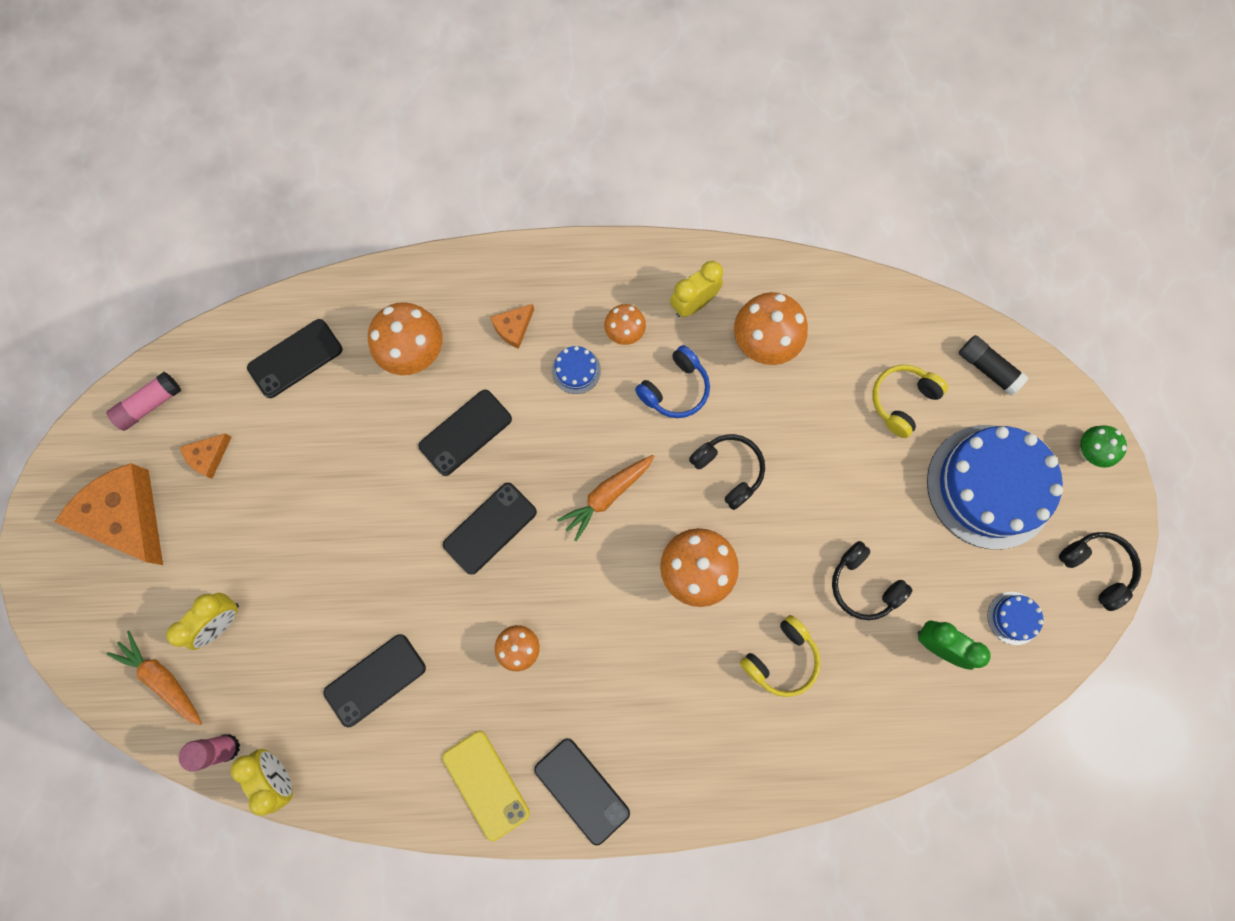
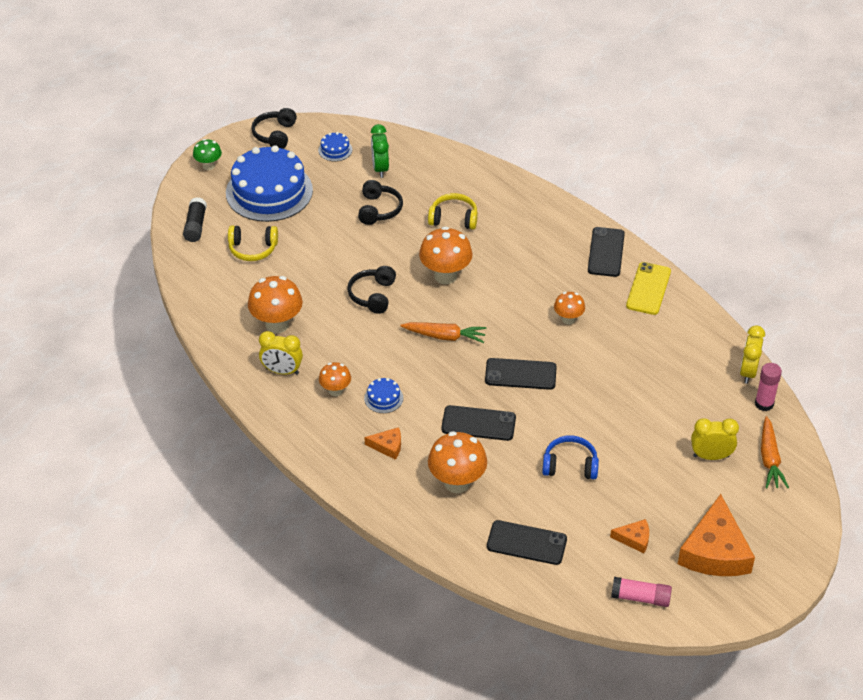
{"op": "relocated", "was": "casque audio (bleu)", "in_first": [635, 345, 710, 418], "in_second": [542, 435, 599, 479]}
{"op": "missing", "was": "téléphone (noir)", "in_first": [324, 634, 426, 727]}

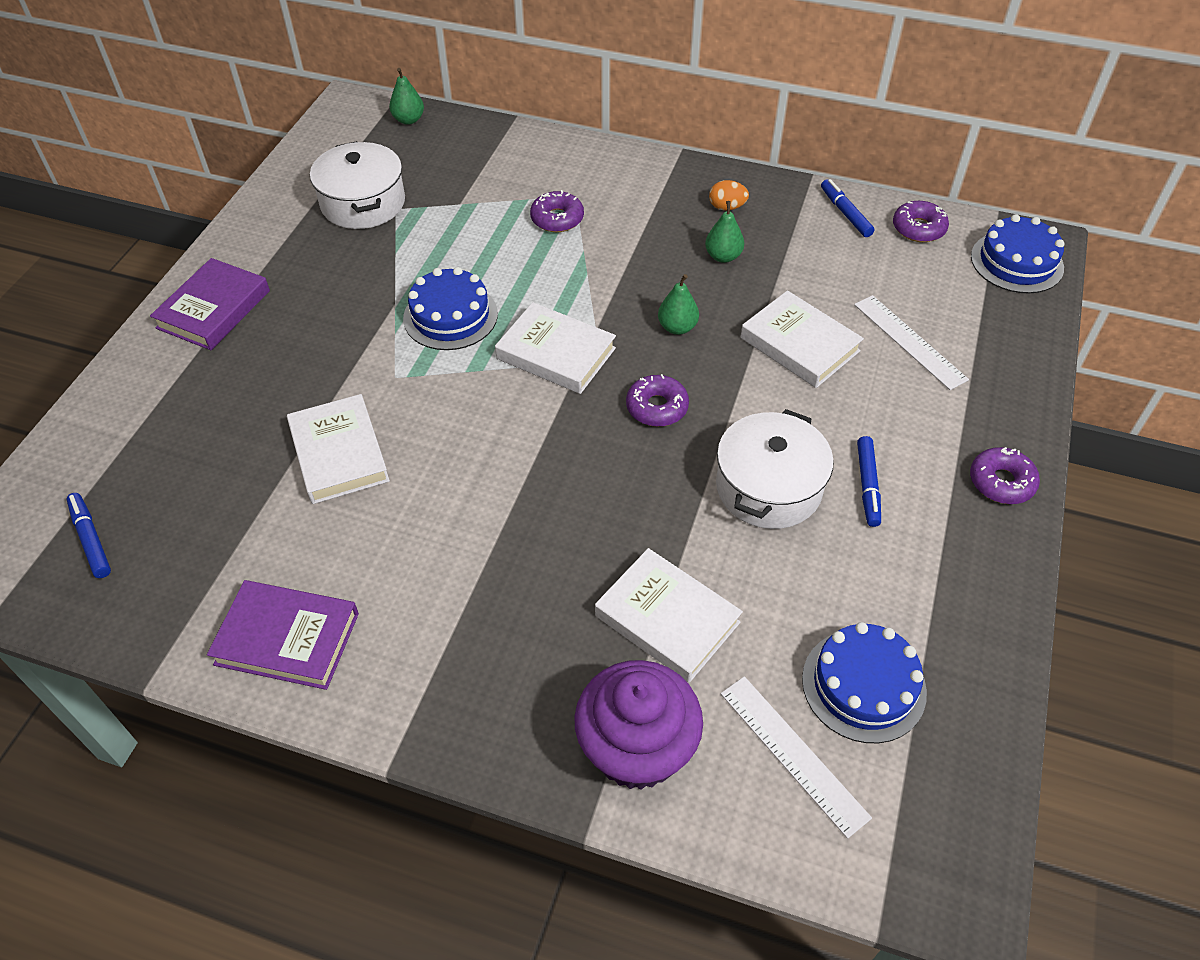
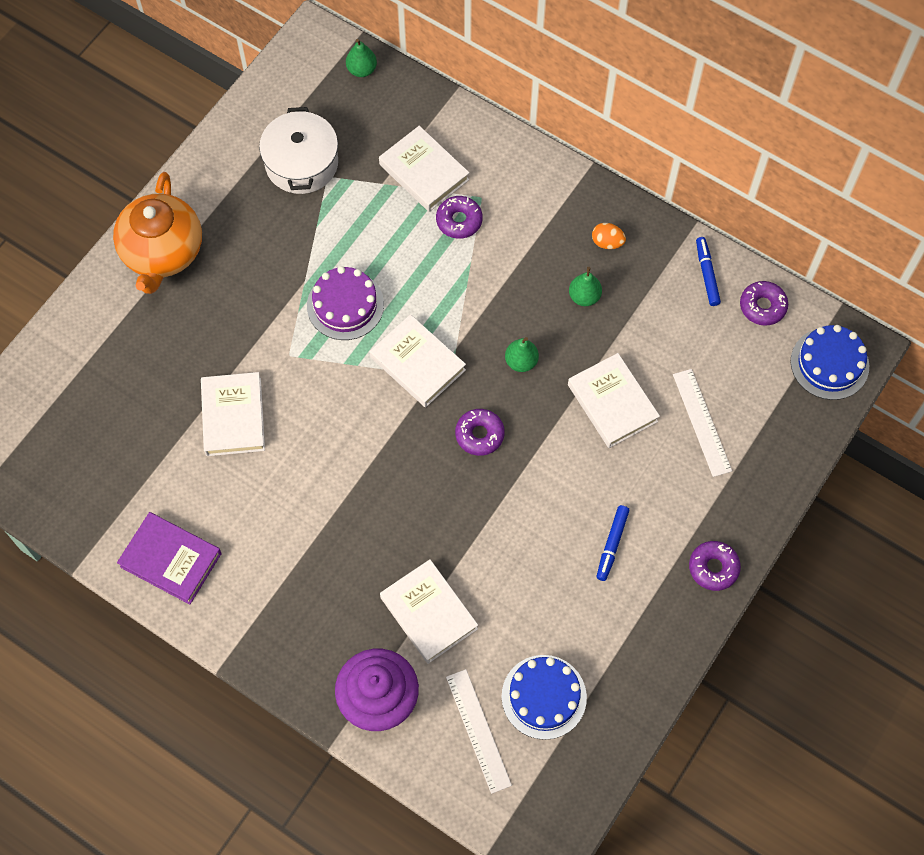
{"op": "exchanged", "was": "livre (violet)", "now": "théière (orange)", "in_first": [150, 258, 270, 350], "in_second": [113, 172, 202, 294]}
{"op": "colour", "was": "gâteau (bleu)", "now": "gâteau (violet)", "in_first": [403, 267, 498, 350], "in_second": [307, 266, 384, 340]}
{"op": "appeared", "now": "livre (blanc)", "in_second": [379, 126, 469, 212]}
{"op": "missing", "was": "feutre (bleu)", "in_first": [66, 493, 111, 578]}
{"op": "missing", "was": "marmite (blanc)", "in_first": [716, 409, 834, 529]}

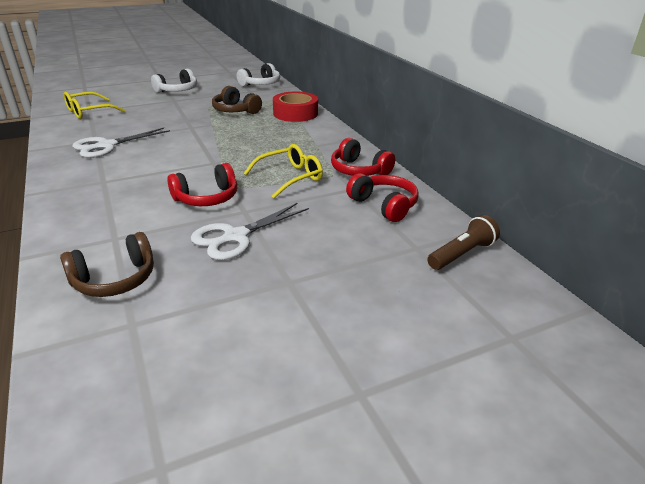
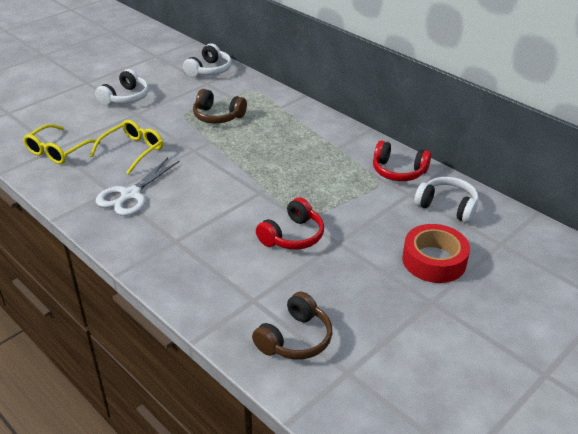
{"op": "relocated", "was": "lunettes (jaune)", "in_first": [243, 144, 323, 198], "in_second": [90, 120, 163, 175]}
{"op": "relocated", "was": "ruban adhésif (rouge)", "in_first": [273, 92, 318, 122], "in_second": [402, 224, 470, 283]}
{"op": "colour", "was": "casque audio (rouge)", "now": "casque audio (blanc)", "in_first": [346, 173, 419, 222], "in_second": [414, 177, 479, 223]}
{"op": "missing", "was": "ciseaux (blanc)", "in_first": [191, 202, 309, 260]}
{"op": "missing", "was": "lampe de poche (marron)", "in_first": [427, 215, 500, 270]}

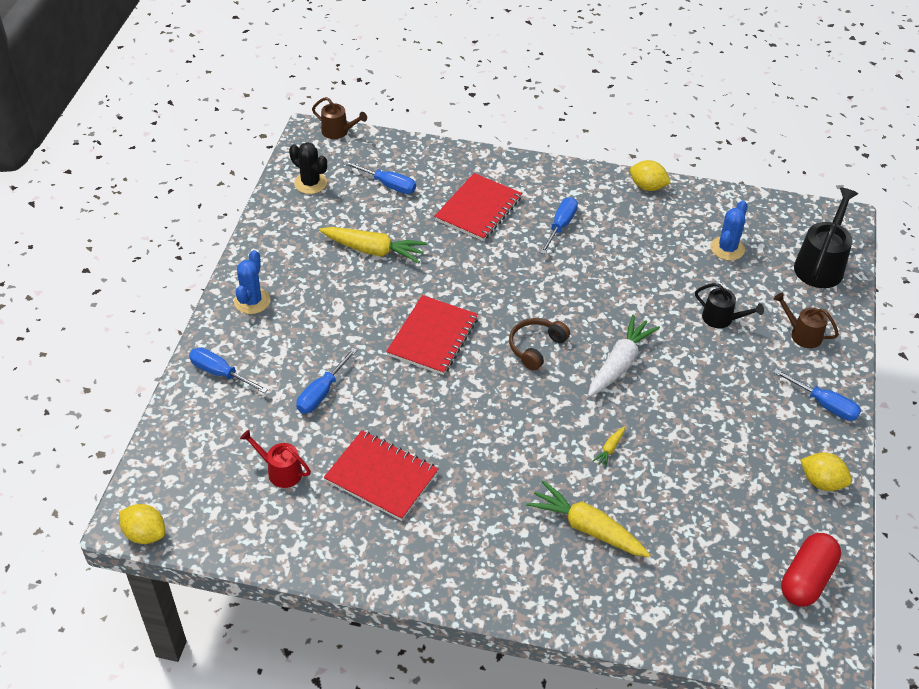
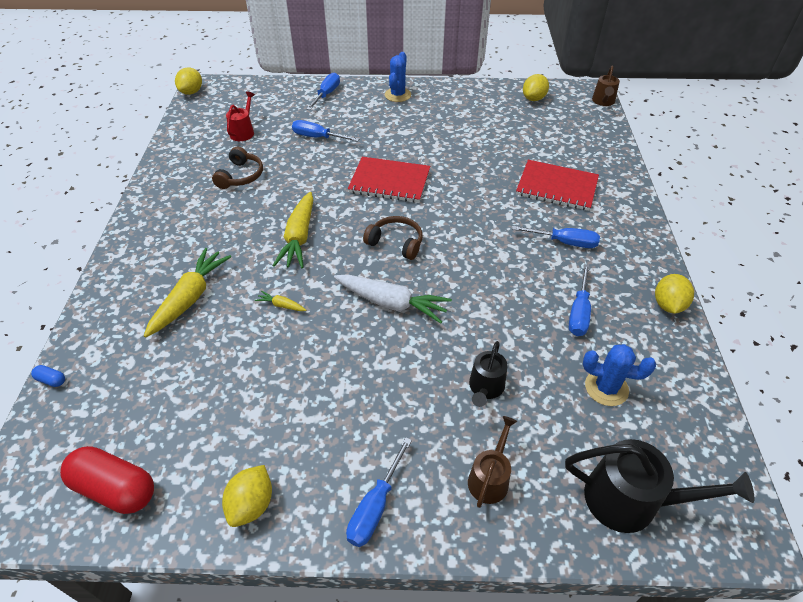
{"op": "appeared", "now": "gélule (bleu)", "in_second": [31, 365, 65, 387]}
{"op": "exchanged", "was": "carnet (rouge)", "now": "casque audio (marron)", "in_first": [324, 430, 439, 521], "in_second": [212, 147, 263, 189]}
{"op": "relocated", "was": "carotte (jaune)", "in_first": [319, 227, 427, 263], "in_second": [272, 192, 313, 268]}
{"op": "spun", "was": "cactus (bleu)", "in_first": [234, 250, 270, 314], "in_second": [385, 52, 411, 102], "clockwise": -75}
{"op": "exchanged", "was": "cactus (noir)", "now": "citron (jaune)", "in_first": [289, 142, 327, 194], "in_second": [523, 74, 549, 101]}
{"op": "relocated", "was": "tournevis (bleu)", "in_first": [344, 161, 416, 194], "in_second": [569, 264, 591, 336]}

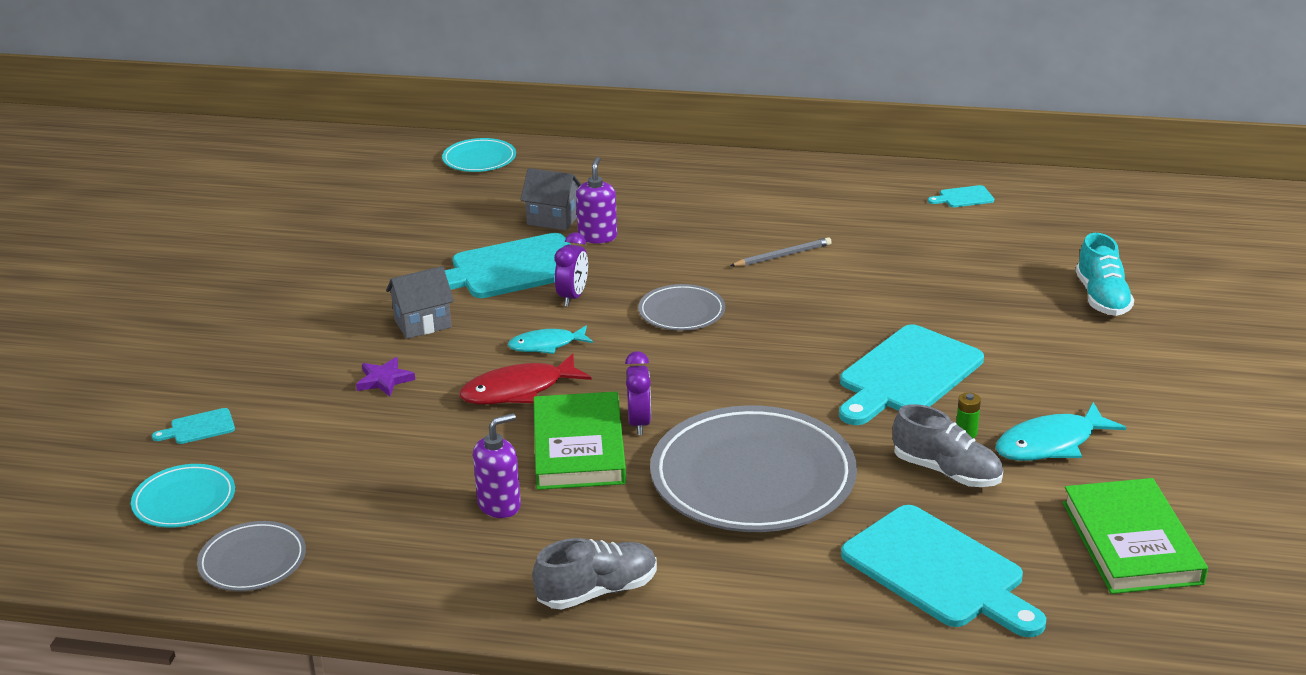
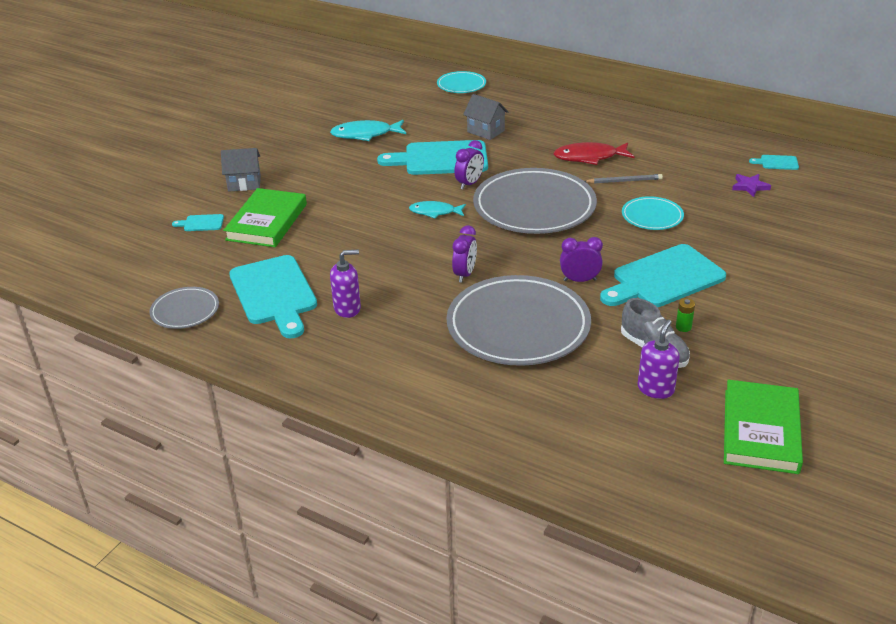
{"op": "relocated", "was": "maison (gris)", "in_first": [386, 266, 454, 339], "in_second": [221, 148, 261, 192]}
{"op": "relocated", "was": "livre (vert)", "in_first": [534, 392, 626, 490], "in_second": [223, 188, 307, 247]}
{"op": "relocated", "was": "planche à découper (turquoise)", "in_first": [841, 505, 1046, 637], "in_second": [229, 255, 317, 338]}
{"op": "relocated", "was": "poisson (turquoise)", "in_first": [995, 402, 1126, 461], "in_second": [330, 120, 406, 141]}
{"op": "size", "was": "assiette (gris)", "in_first": [638, 284, 725, 331], "in_second": [473, 168, 597, 234], "ratio": 2.04}
{"op": "relocated", "was": "poisson (rouge)", "in_first": [459, 354, 592, 404], "in_second": [554, 142, 635, 165]}
{"op": "appeared", "now": "réveil (violet)", "in_second": [560, 237, 603, 282]}
{"op": "relocated", "was": "assiette (turquoise)", "in_first": [131, 464, 235, 528], "in_second": [622, 196, 684, 230]}
{"op": "relocated", "was": "distributeur de savon (violet)", "in_first": [576, 157, 617, 244], "in_second": [638, 320, 680, 399]}
{"op": "relocated", "was": "étoile (violet)", "in_first": [356, 357, 415, 396], "in_second": [732, 174, 771, 197]}
{"op": "missing", "was": "chaussure (gris)", "in_first": [533, 538, 657, 610]}
{"op": "missing", "was": "chaussure (turquoise)", "in_first": [1076, 233, 1134, 316]}

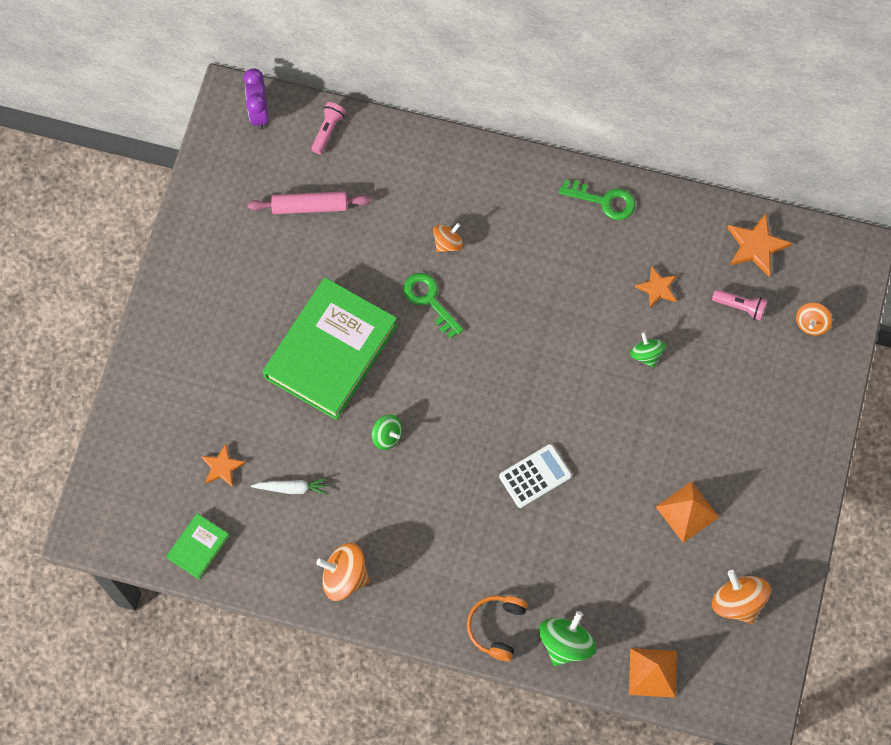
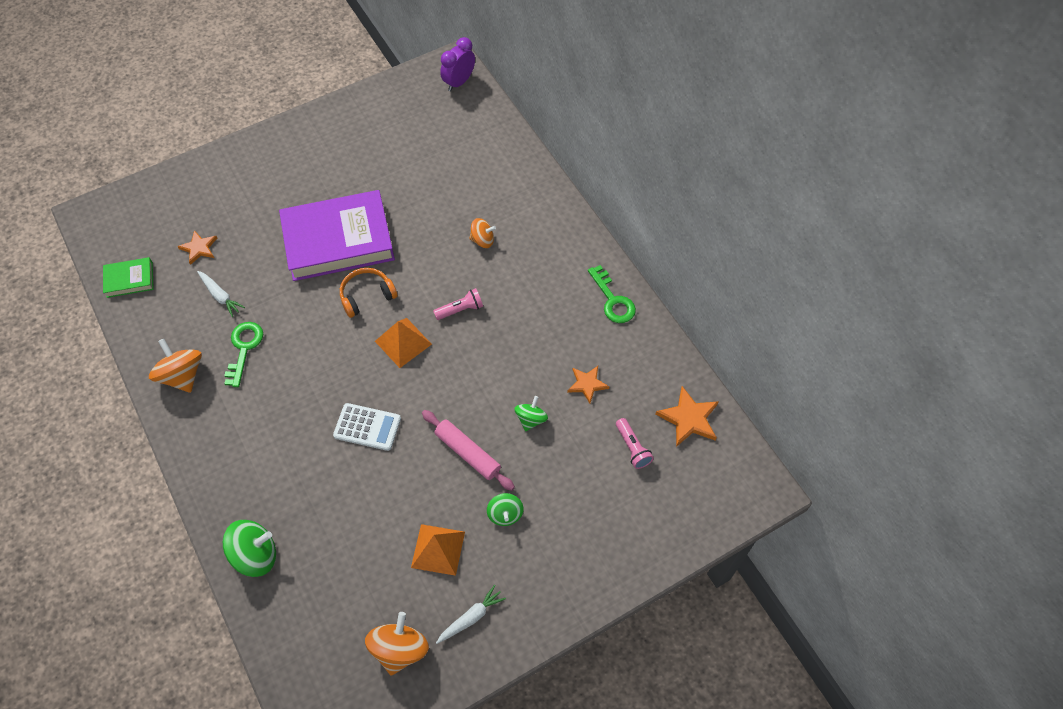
{"op": "relocated", "was": "clé (vert)", "in_first": [403, 273, 464, 338], "in_second": [224, 322, 263, 387]}
{"op": "colour", "was": "livre (vert)", "now": "livre (violet)", "in_first": [263, 277, 397, 420], "in_second": [279, 190, 395, 281]}
{"op": "relocated", "was": "casque audio (orange)", "in_first": [467, 596, 528, 661], "in_second": [340, 268, 398, 318]}
{"op": "relocated", "was": "pyramide (orange)", "in_first": [629, 648, 677, 698], "in_second": [375, 318, 432, 368]}
{"op": "relocated", "was": "rouleau à pâtisserie (rose)", "in_first": [248, 192, 371, 214], "in_second": [422, 410, 515, 491]}
{"op": "relocated", "was": "lampe de poche (rose)", "in_first": [311, 102, 346, 154], "in_second": [433, 288, 483, 320]}
{"op": "appeared", "now": "carotte (blanc)", "in_second": [436, 585, 506, 644]}
{"op": "relocated", "was": "toupie (vert)", "in_first": [372, 414, 402, 450], "in_second": [487, 493, 524, 526]}
{"op": "missing", "was": "toupie (orange)", "in_first": [796, 303, 832, 336]}

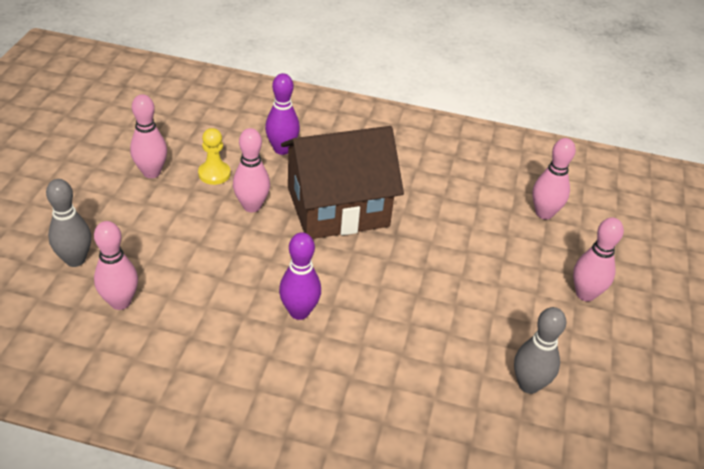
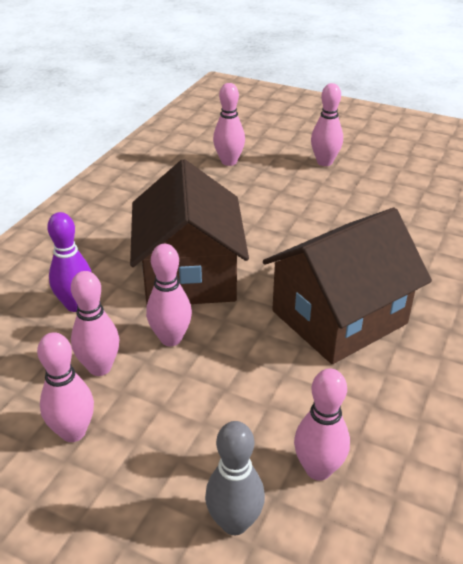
{"op": "exchanged", "was": "pion (jaune)", "now": "quille (rose)", "in_first": [198, 128, 231, 185], "in_second": [71, 271, 120, 376]}
{"op": "exchanged", "was": "quille (violet)", "now": "maison (marron)", "in_first": [279, 232, 321, 320], "in_second": [263, 208, 432, 364]}
{"op": "missing", "was": "quille (gris)", "in_first": [514, 307, 566, 394]}

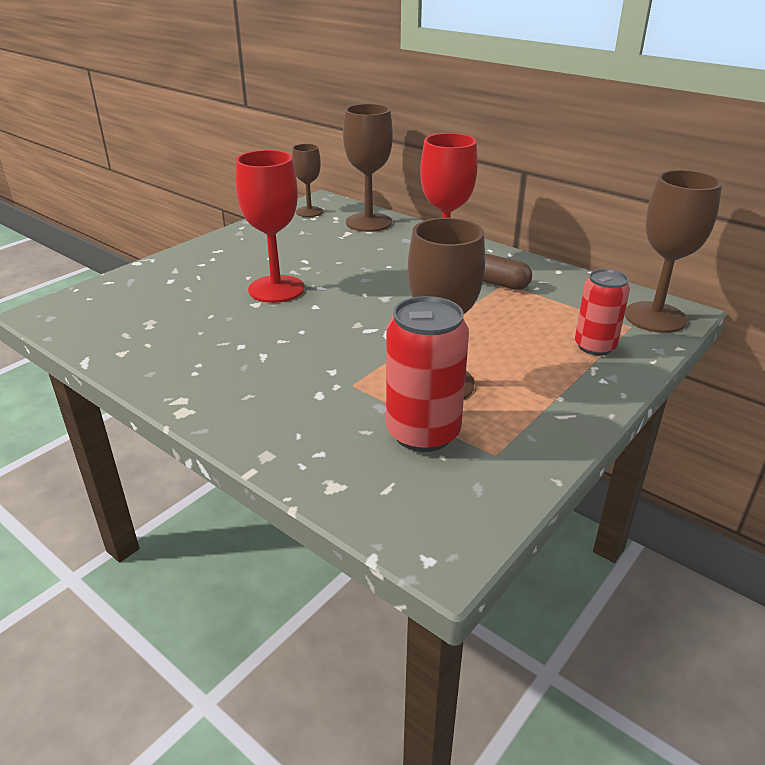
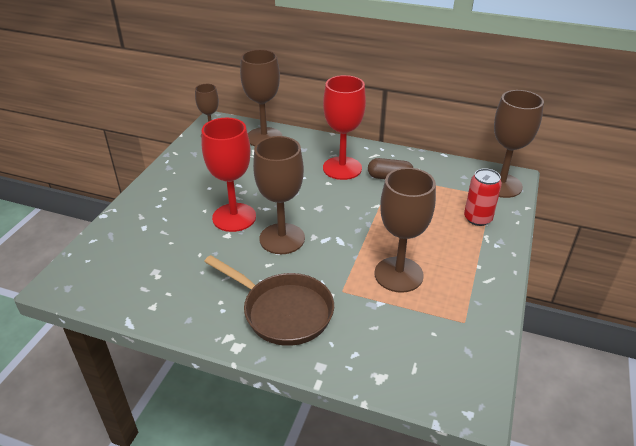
{"op": "appeared", "now": "poêle (marron)", "in_second": [204, 255, 334, 346]}
{"op": "appeared", "now": "verre à pied (marron)", "in_second": [253, 136, 305, 254]}
{"op": "missing", "was": "canette (rouge)", "in_first": [386, 296, 469, 452]}

